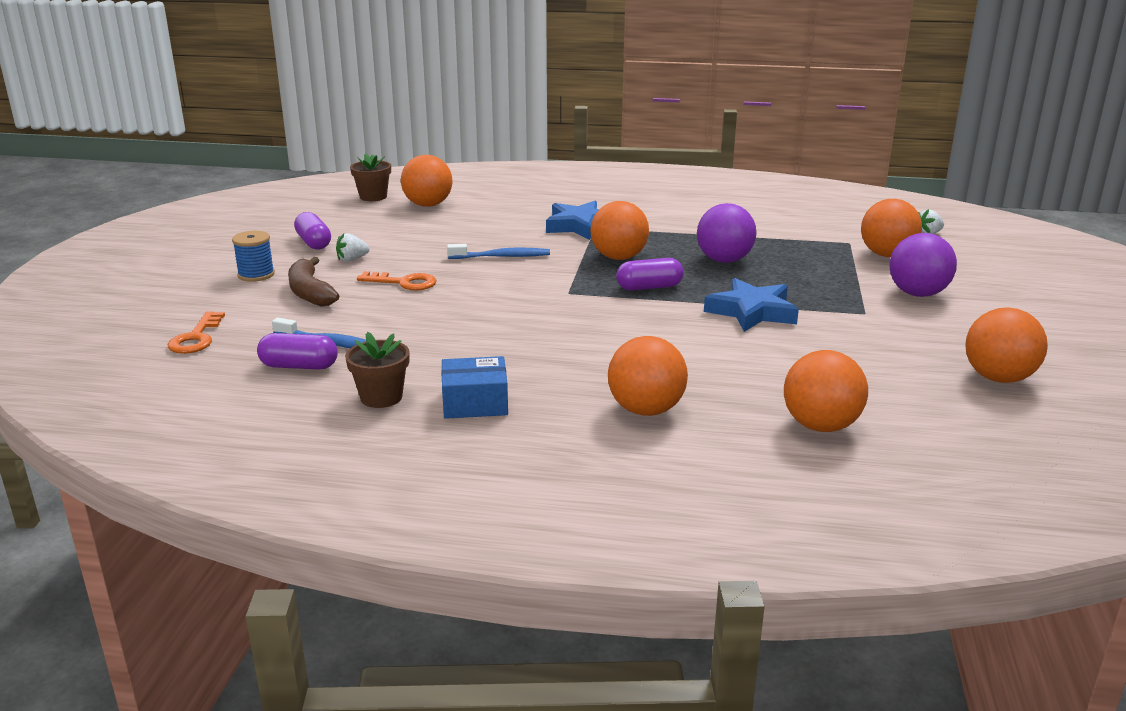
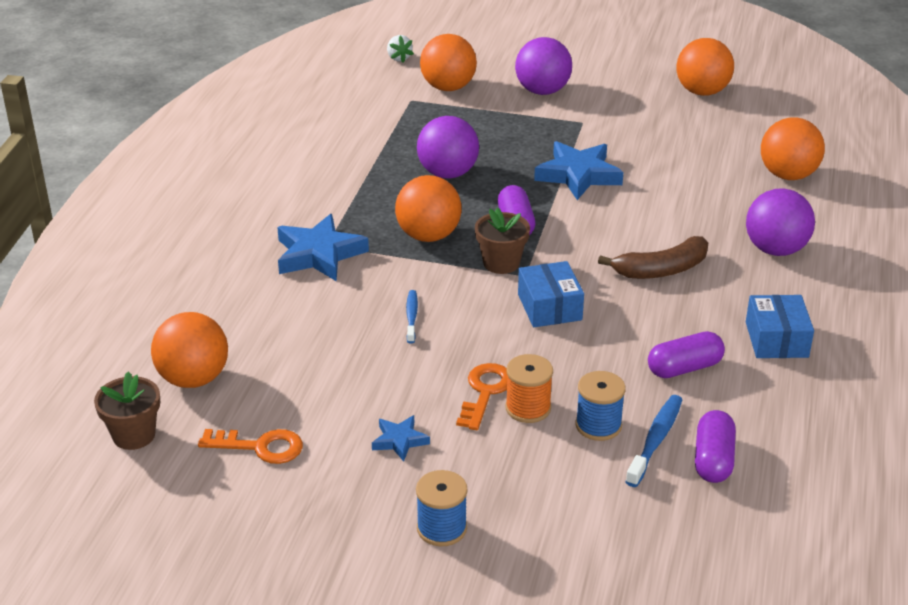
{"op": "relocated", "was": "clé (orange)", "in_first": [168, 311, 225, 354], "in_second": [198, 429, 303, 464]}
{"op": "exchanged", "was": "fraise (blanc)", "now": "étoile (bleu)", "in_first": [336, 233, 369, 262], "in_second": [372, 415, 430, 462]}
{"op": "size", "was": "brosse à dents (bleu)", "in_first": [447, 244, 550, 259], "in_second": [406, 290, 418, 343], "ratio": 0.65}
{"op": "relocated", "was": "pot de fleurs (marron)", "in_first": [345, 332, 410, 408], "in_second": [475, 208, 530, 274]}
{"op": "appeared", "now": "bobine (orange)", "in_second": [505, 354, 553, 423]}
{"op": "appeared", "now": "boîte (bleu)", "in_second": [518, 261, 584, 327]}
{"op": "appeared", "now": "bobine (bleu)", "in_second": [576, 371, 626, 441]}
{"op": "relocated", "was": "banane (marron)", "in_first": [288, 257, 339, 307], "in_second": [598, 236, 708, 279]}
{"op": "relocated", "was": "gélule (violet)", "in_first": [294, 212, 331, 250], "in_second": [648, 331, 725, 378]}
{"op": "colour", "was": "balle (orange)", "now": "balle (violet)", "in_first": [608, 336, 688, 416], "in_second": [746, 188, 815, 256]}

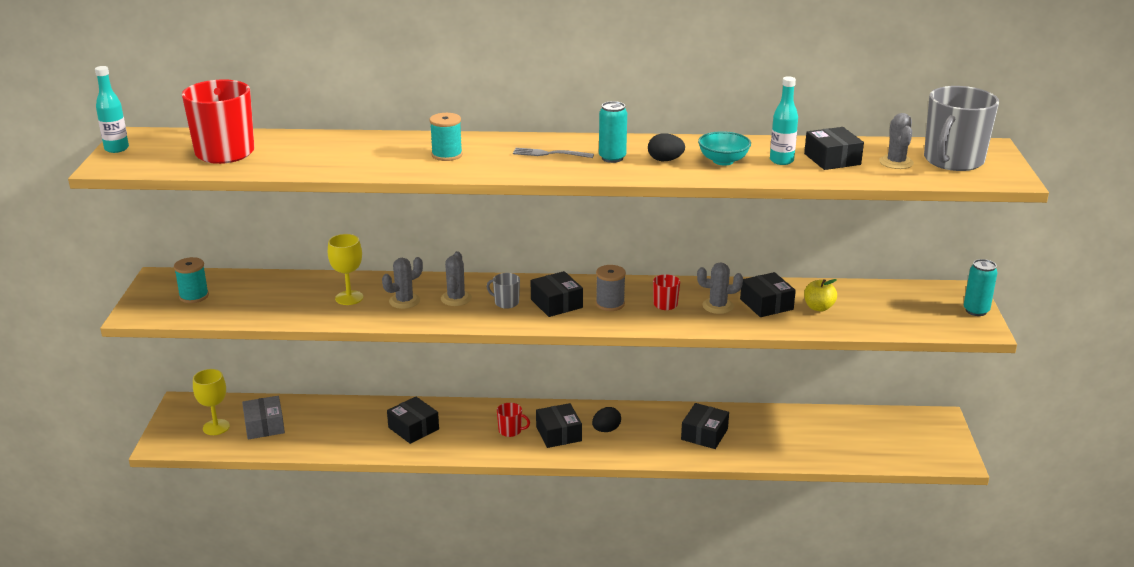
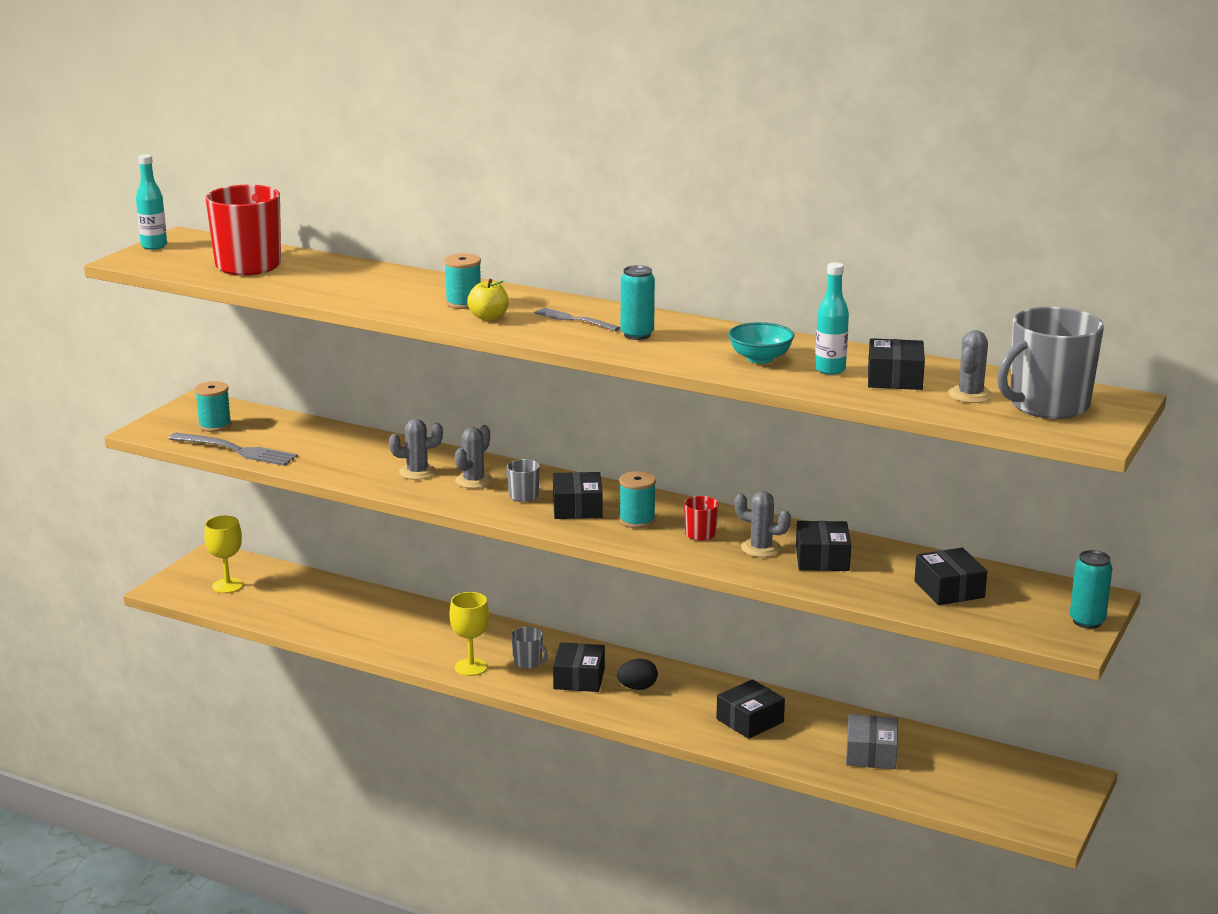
{"op": "appeared", "now": "fourchette (gris)", "in_second": [169, 433, 298, 466]}
{"op": "relocated", "was": "verre à pied (jaune)", "in_first": [328, 234, 363, 305], "in_second": [450, 592, 489, 676]}
{"op": "relocated", "was": "pomme (jaune)", "in_first": [804, 279, 837, 311], "in_second": [467, 279, 509, 321]}
{"op": "colour", "was": "tasse (rouge)", "now": "tasse (gris)", "in_first": [497, 403, 530, 437], "in_second": [511, 627, 548, 669]}
{"op": "colour", "was": "bobine (gris)", "now": "bobine (turquoise)", "in_first": [596, 265, 626, 311], "in_second": [619, 471, 656, 528]}
{"op": "relocated", "was": "boîte (gris)", "in_first": [242, 396, 285, 439], "in_second": [846, 714, 898, 769]}
{"op": "relocated", "was": "boîte (noir)", "in_first": [387, 397, 439, 444], "in_second": [914, 548, 987, 605]}
{"op": "missing", "was": "œuf (noir)", "in_first": [648, 133, 685, 161]}

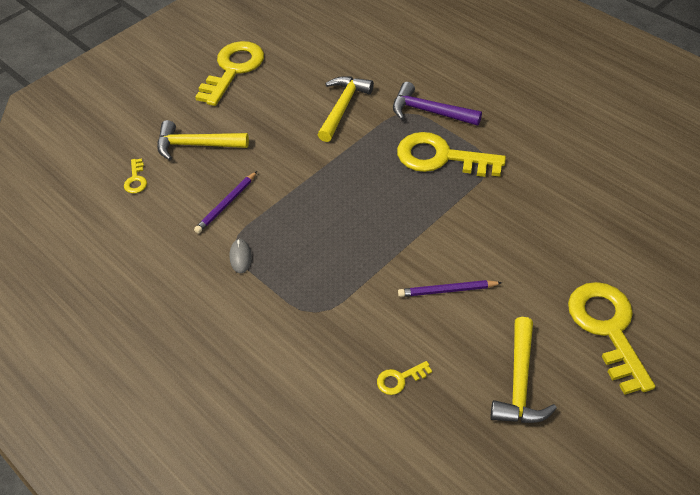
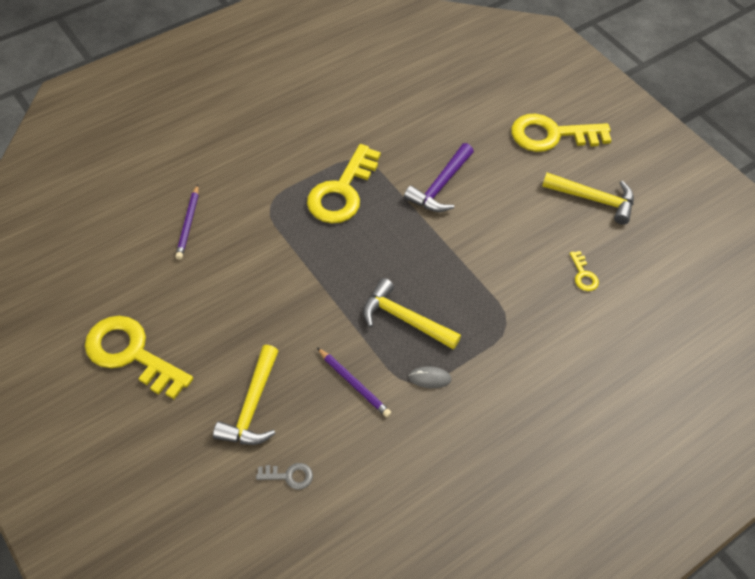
{"op": "relocated", "was": "crayon (violet)", "in_first": [398, 280, 502, 297], "in_second": [175, 184, 199, 260]}
{"op": "colour", "was": "clé (jaune)", "now": "clé (gris)", "in_first": [124, 158, 147, 193], "in_second": [256, 463, 313, 490]}
{"op": "relocated", "was": "marteau (jaune)", "in_first": [318, 76, 374, 142], "in_second": [363, 278, 461, 349]}
{"op": "relocated", "was": "marteau (violet)", "in_first": [393, 82, 482, 126], "in_second": [404, 143, 474, 212]}

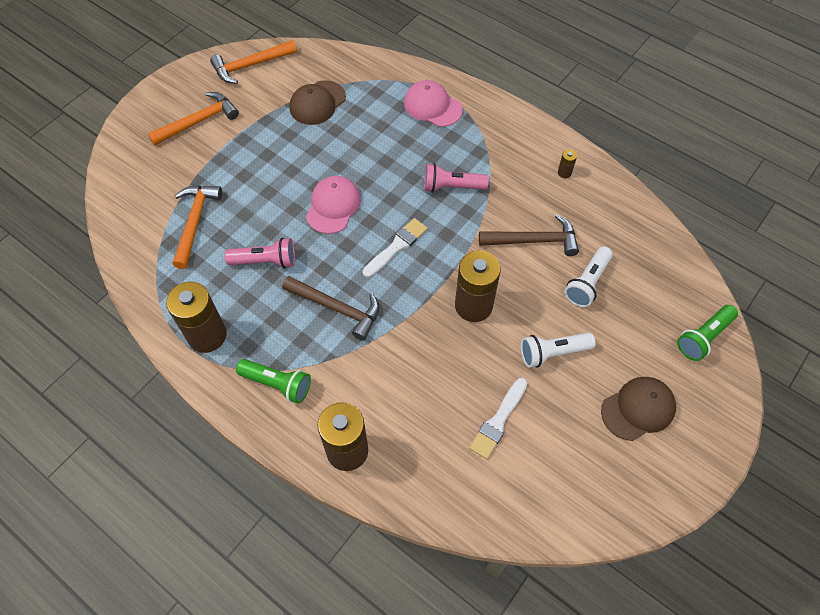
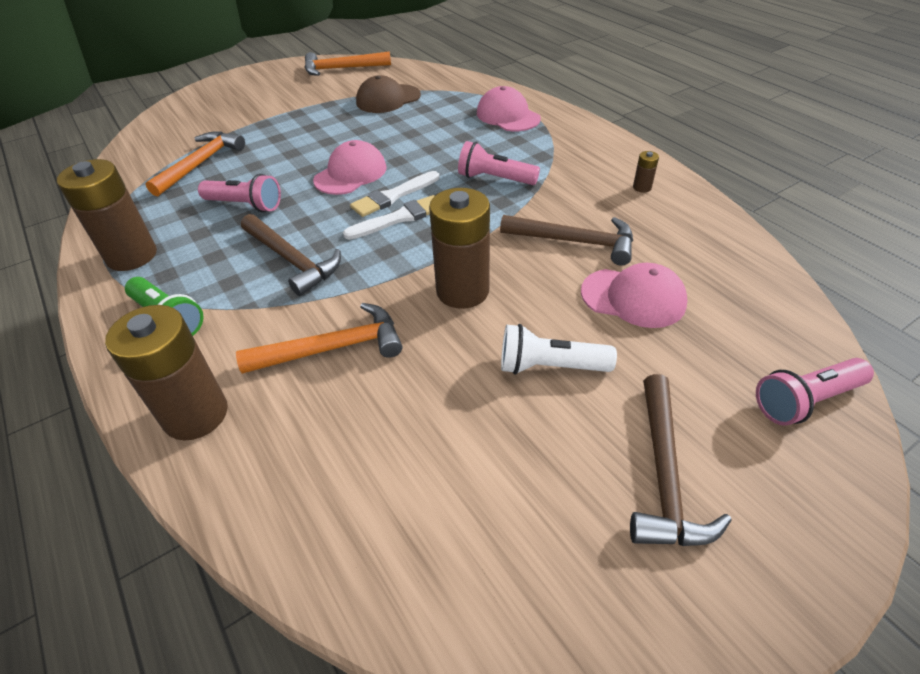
{"op": "relocated", "was": "marteau (orange)", "in_first": [148, 92, 239, 146], "in_second": [236, 303, 402, 374]}
{"op": "relocated", "was": "pinceau (blanc)", "in_first": [469, 378, 527, 459], "in_second": [350, 171, 439, 217]}
{"op": "exchanged", "was": "lampe de poche (blanc)", "now": "casquette (rose)", "in_first": [564, 247, 613, 307], "in_second": [581, 263, 688, 328]}
{"op": "exchanged", "was": "casquette (marron)", "now": "marteau (marron)", "in_first": [601, 377, 676, 441], "in_second": [630, 374, 732, 546]}
{"op": "colour", "was": "lampe de poche (vert)", "now": "lampe de poche (rose)", "in_first": [677, 305, 738, 361], "in_second": [756, 358, 874, 426]}

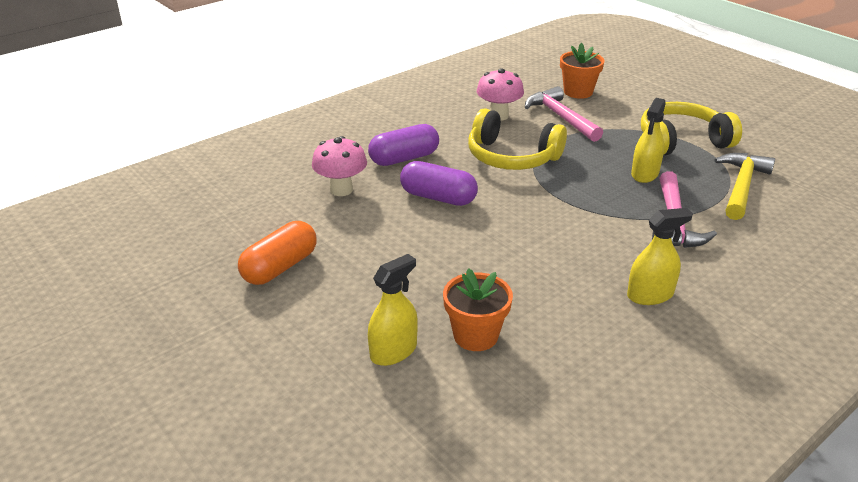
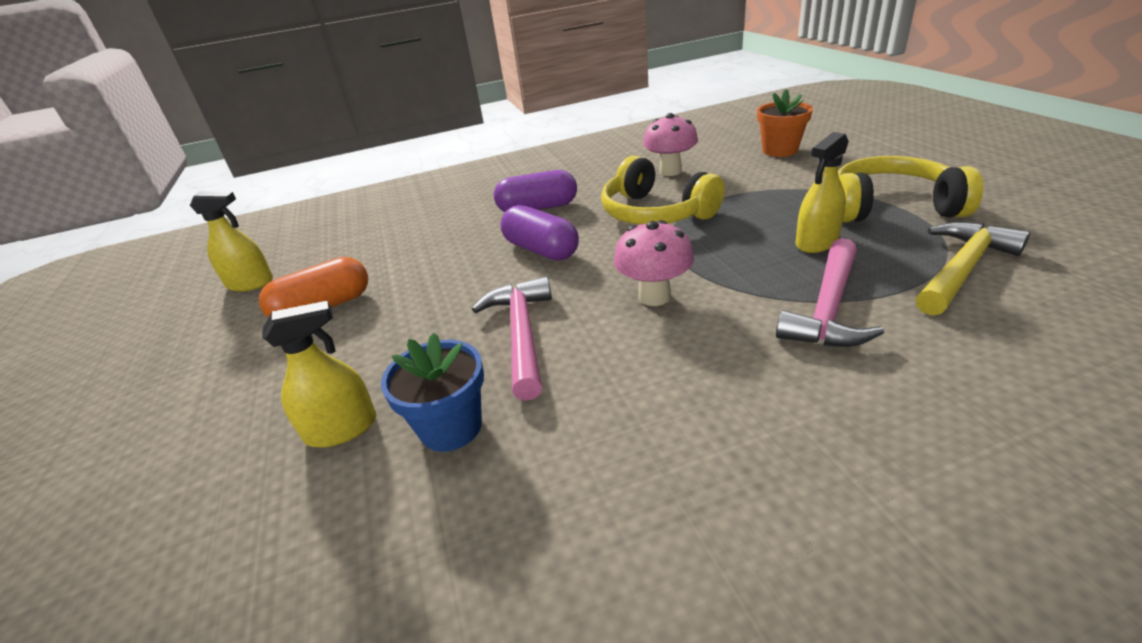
{"op": "relocated", "was": "vaporisateur (jaune)", "in_first": [627, 208, 693, 305], "in_second": [190, 191, 273, 292]}
{"op": "colour", "was": "pot de fleurs (orange)", "now": "pot de fleurs (bleu)", "in_first": [443, 268, 513, 351], "in_second": [381, 333, 484, 452]}
{"op": "relocated", "was": "marteau (rose)", "in_first": [525, 86, 603, 142], "in_second": [472, 276, 552, 401]}
{"op": "relocated", "was": "champignon (rose)", "in_first": [312, 136, 367, 196], "in_second": [614, 220, 694, 306]}

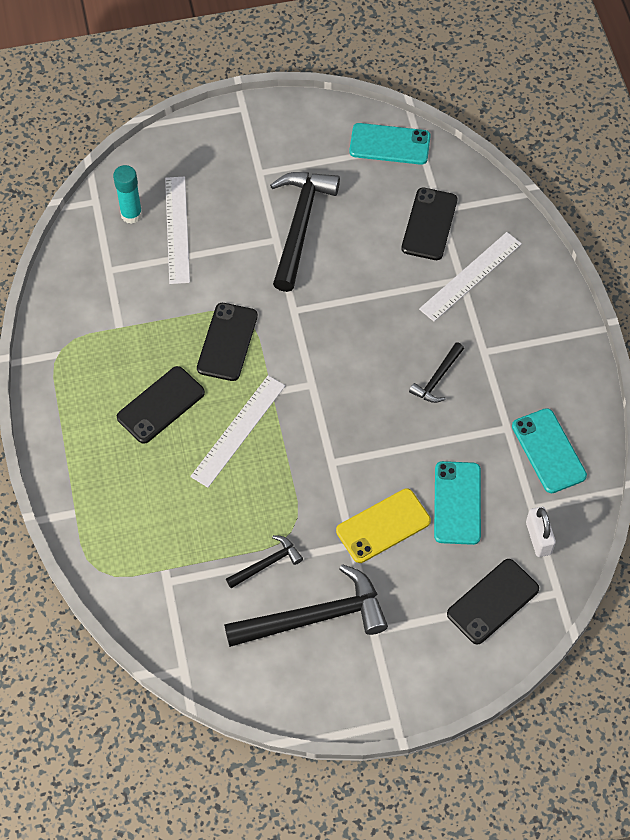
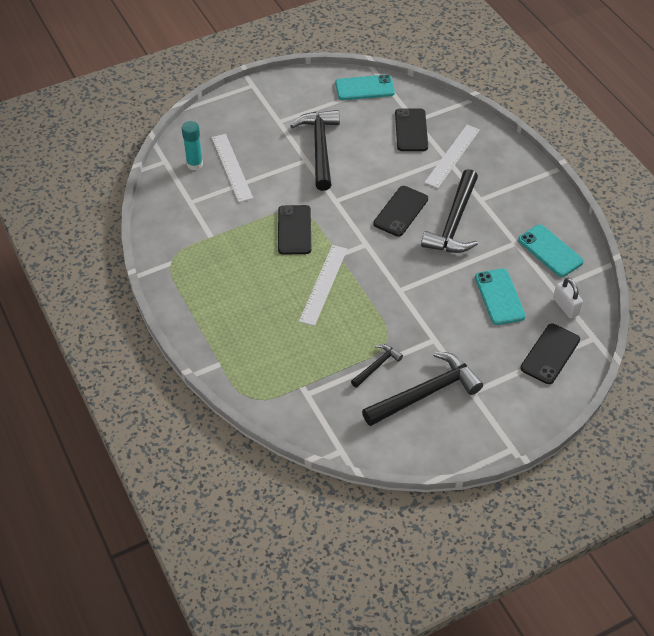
{"op": "relocated", "was": "téléphone (noir)", "in_first": [117, 366, 205, 444], "in_second": [373, 186, 428, 237]}
{"op": "size", "was": "marteau (noir)", "in_first": [409, 342, 464, 403], "in_second": [421, 169, 478, 253], "ratio": 2.0}
{"op": "missing", "was": "téléphone (jaune)", "in_first": [336, 488, 431, 563]}

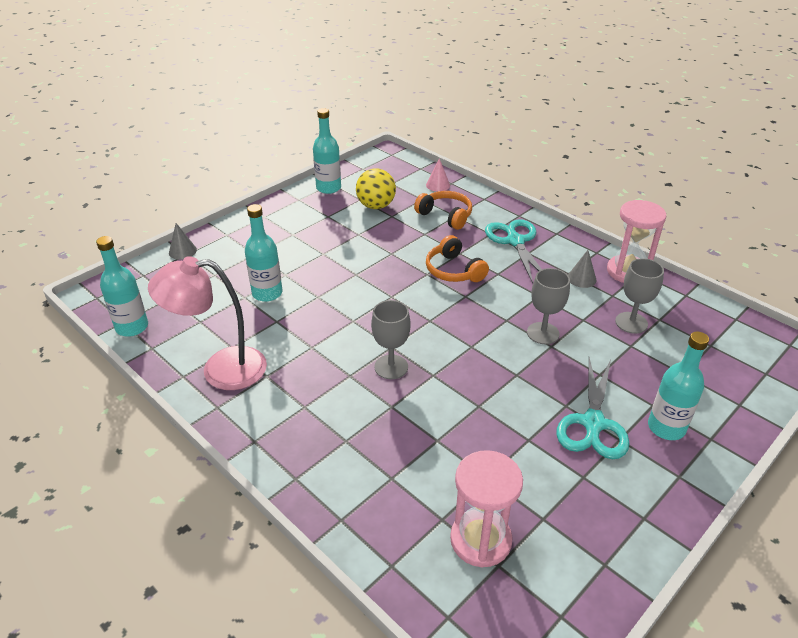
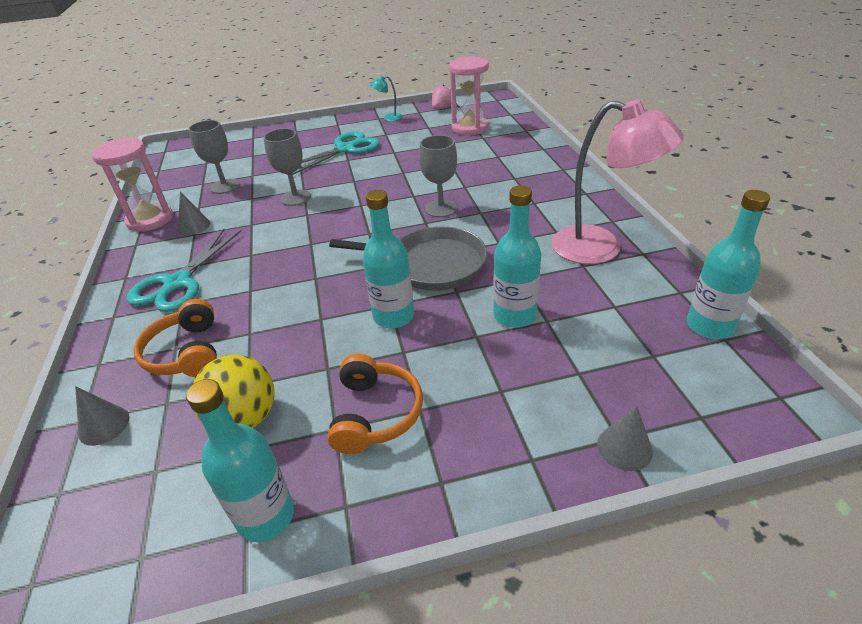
{"op": "colour", "was": "cône (rose)", "now": "cône (gris)", "in_first": [426, 158, 450, 192], "in_second": [75, 386, 129, 446]}
{"op": "relocated", "was": "casque audio (orange)", "in_first": [426, 235, 489, 282], "in_second": [327, 354, 423, 454]}
{"op": "appeared", "now": "poêle (gris)", "in_second": [329, 226, 487, 291]}
{"op": "relocated", "was": "bouteille (turquoise)", "in_first": [648, 332, 709, 440], "in_second": [363, 190, 414, 328]}
{"op": "appeared", "now": "lampe (turquoise)", "in_second": [370, 76, 403, 121]}
{"op": "appeared", "now": "fraise (rose)", "in_second": [432, 85, 451, 110]}

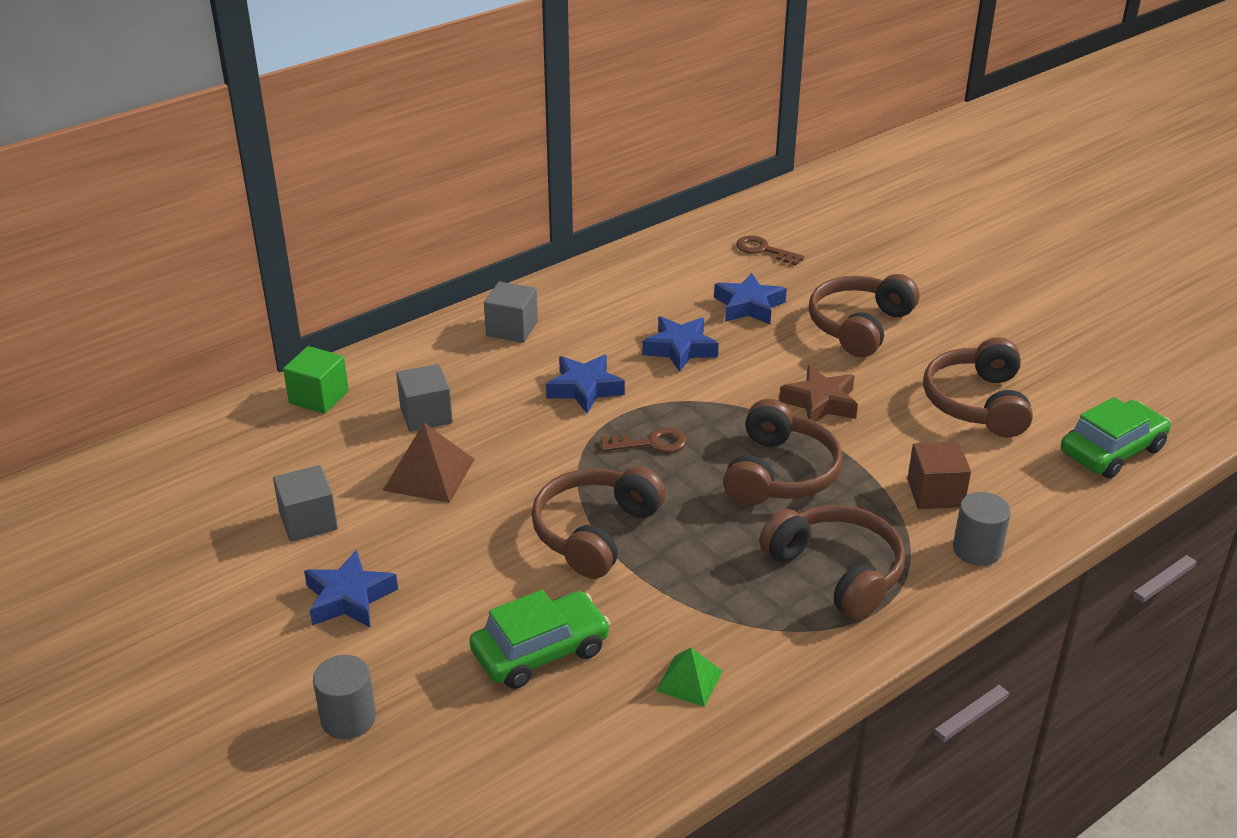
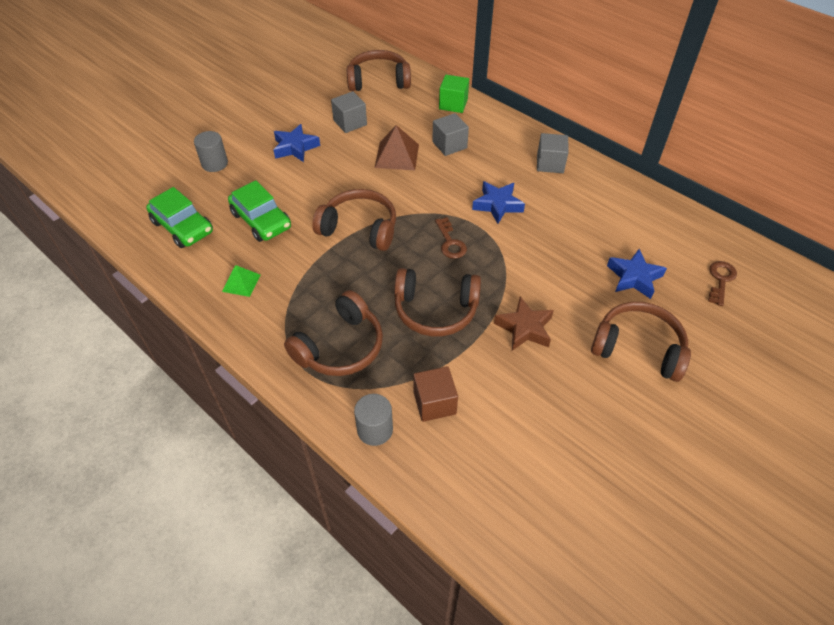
{"op": "relocated", "was": "voiture (vert)", "in_first": [1061, 397, 1171, 479], "in_second": [146, 187, 213, 248]}
{"op": "relocated", "was": "casque audio (marron)", "in_first": [923, 337, 1033, 437], "in_second": [347, 50, 411, 91]}
{"op": "missing", "was": "étoile (bleu)", "in_first": [642, 316, 719, 372]}

